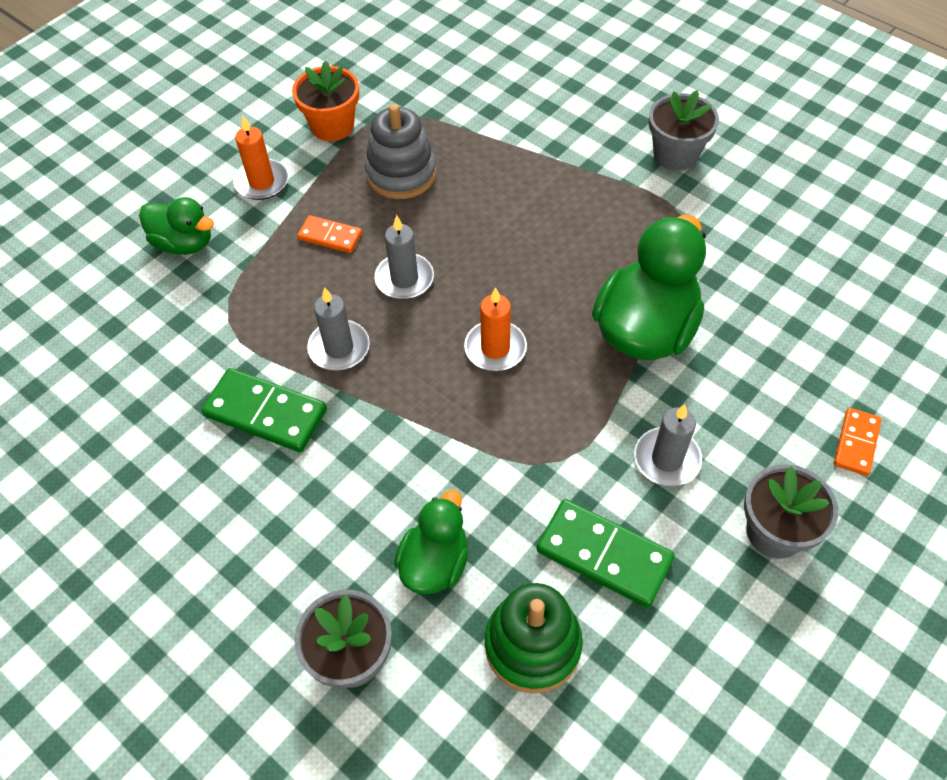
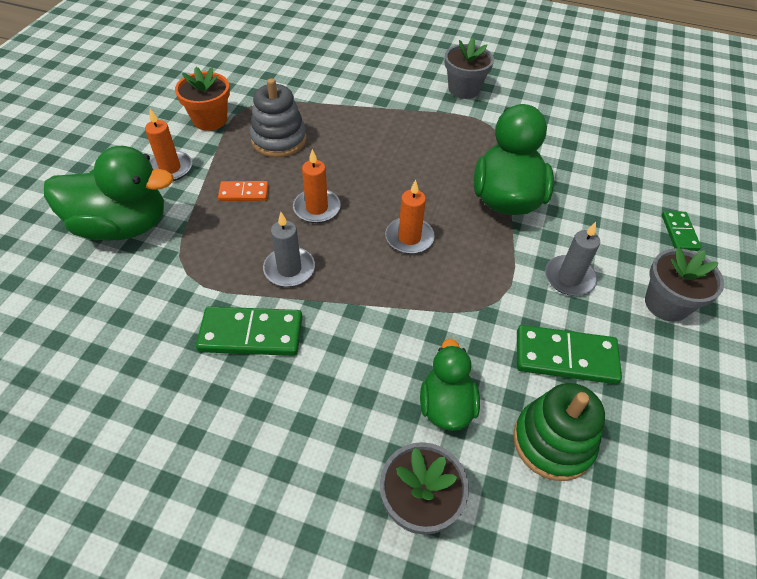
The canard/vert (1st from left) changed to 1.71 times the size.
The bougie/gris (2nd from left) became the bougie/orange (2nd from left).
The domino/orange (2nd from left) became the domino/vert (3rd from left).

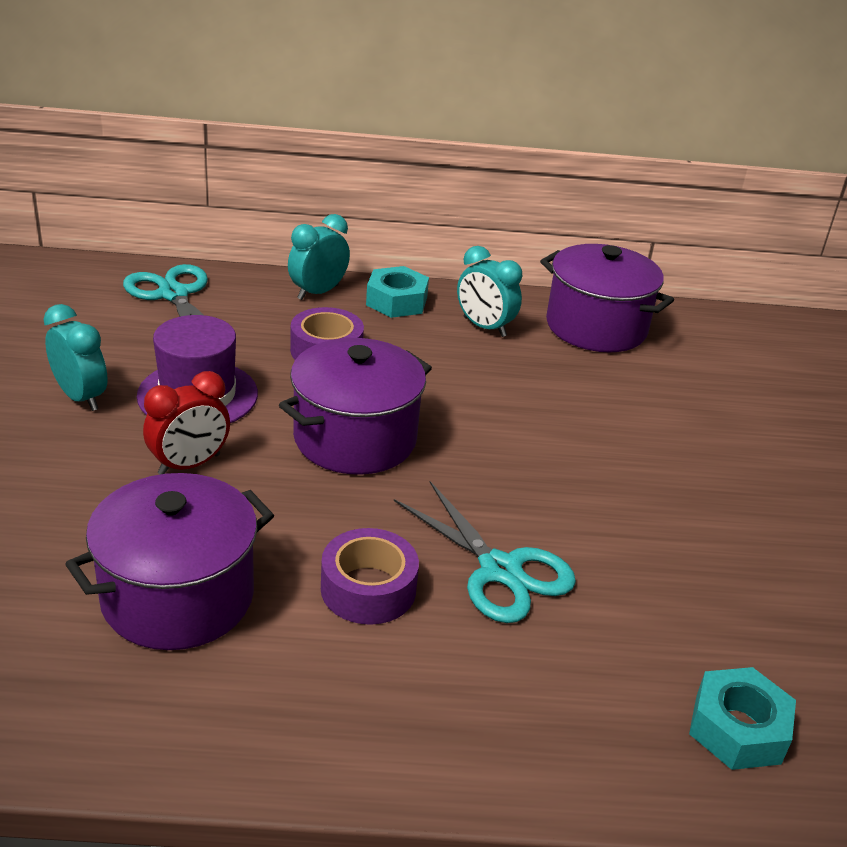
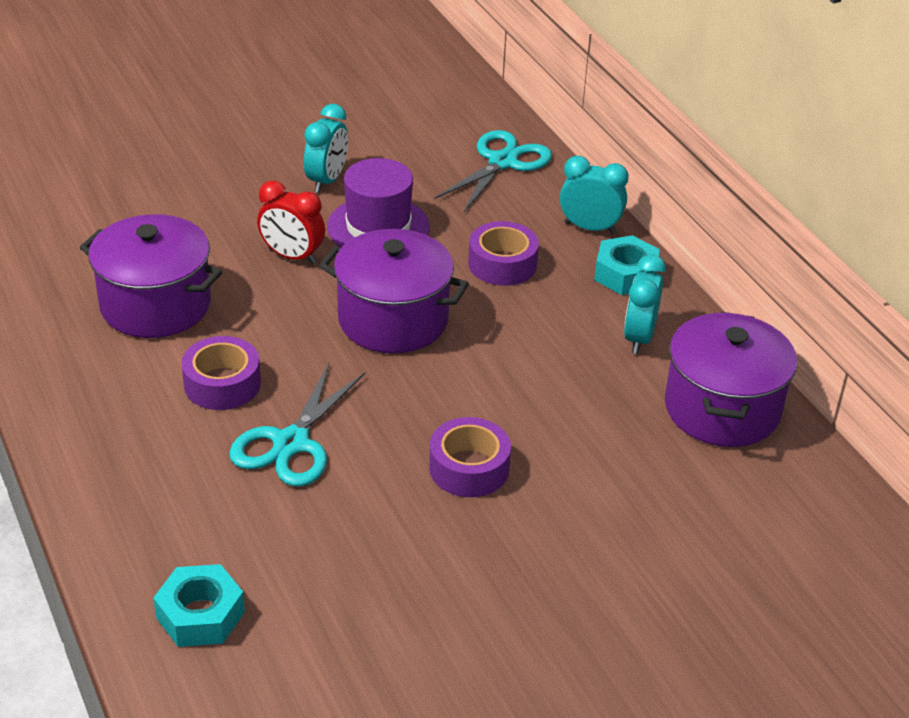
The ruban adhésif/violet (2nd from left) appeared.

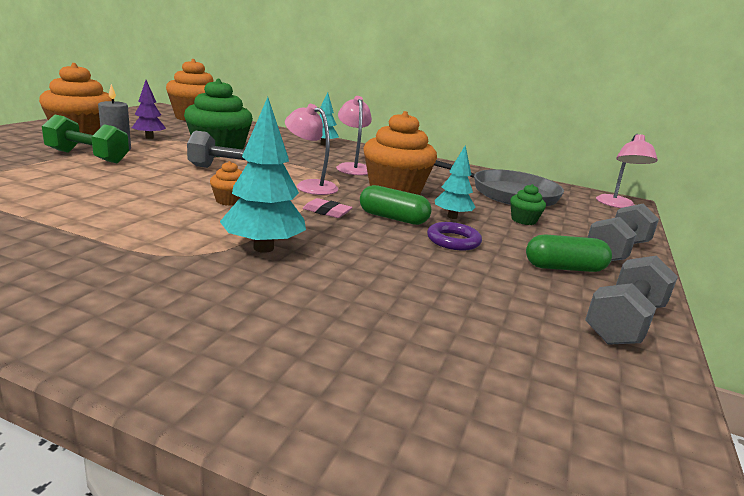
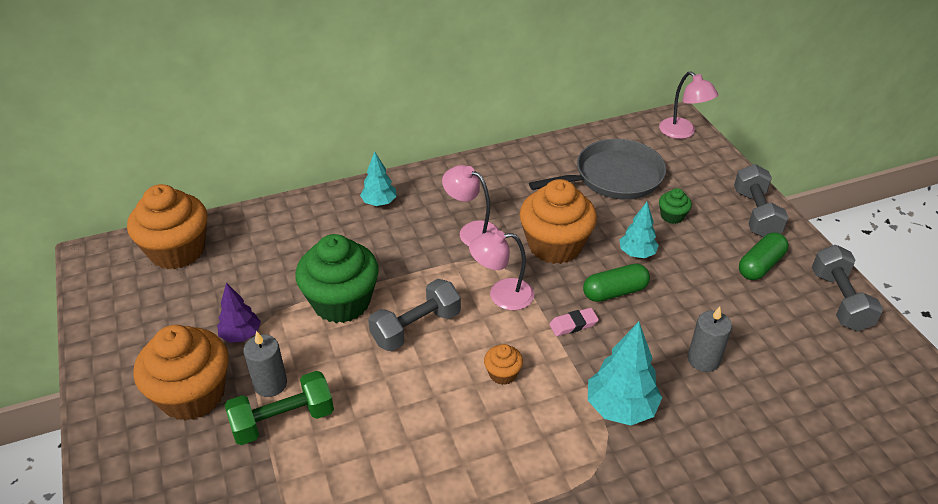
The anneau/violet disappeared.
The bougie/gris (2nd from left) appeared.

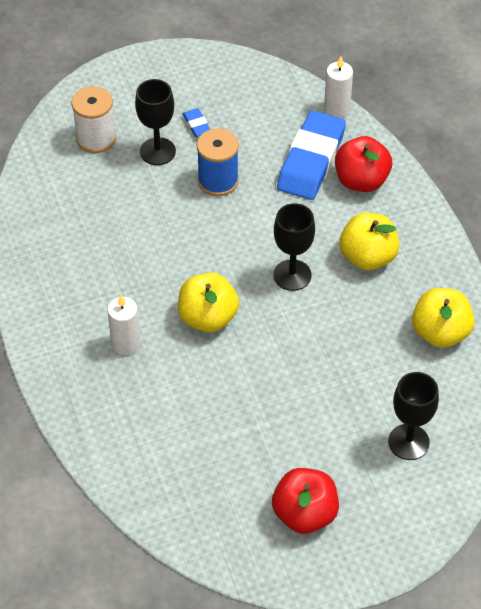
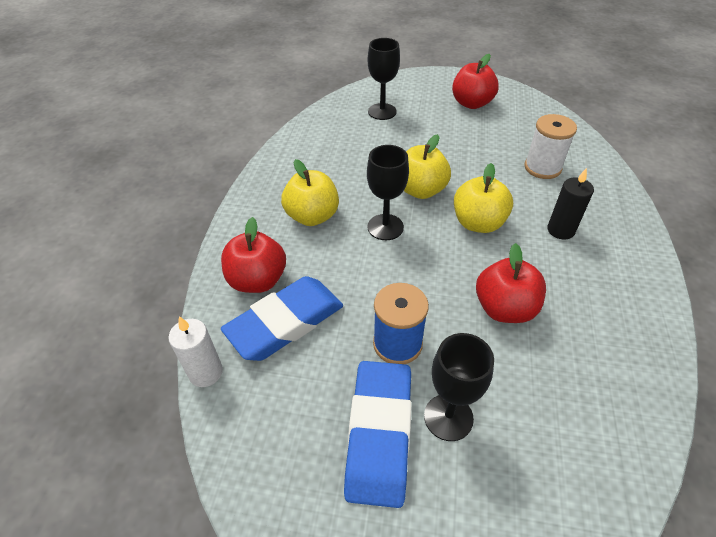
The bobine/blanc moved.
The bougie/blanc (1st from left) became the bougie/noir.
The gomme/bleu (1st from left in the first image) changed to 2.42 times the size.
The pomme/jaune (3rd from left in the first image) moved.
The pomme/rouge (3rd from left) appeared.

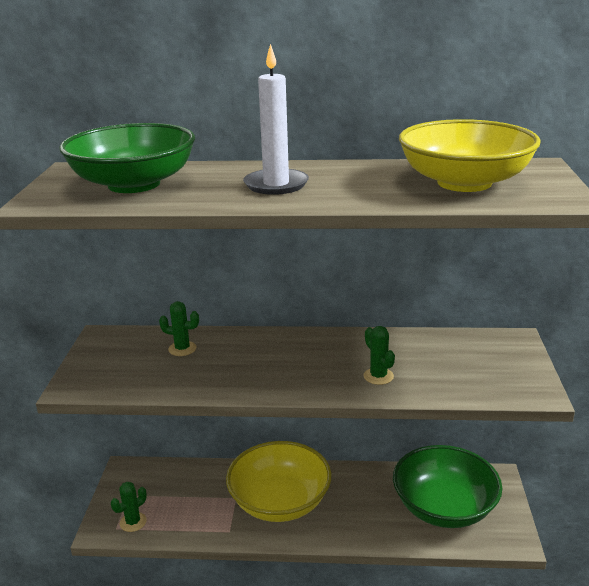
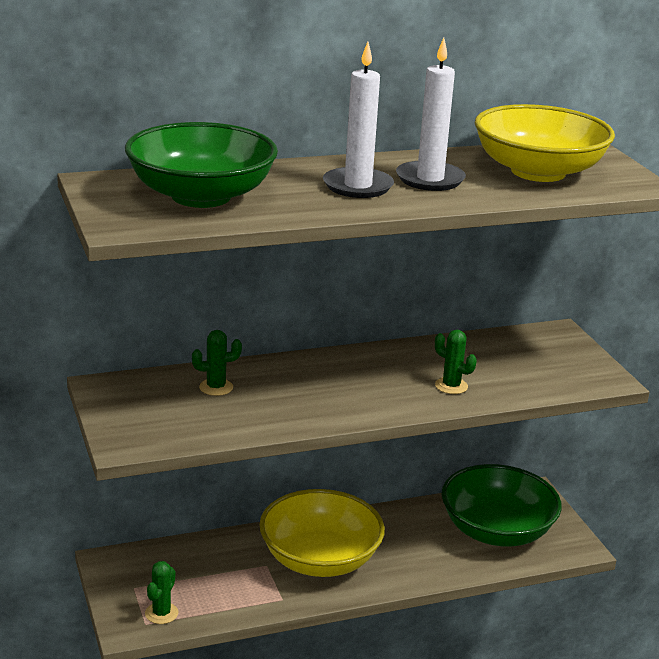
The bougie/blanc (2nd from left) appeared.

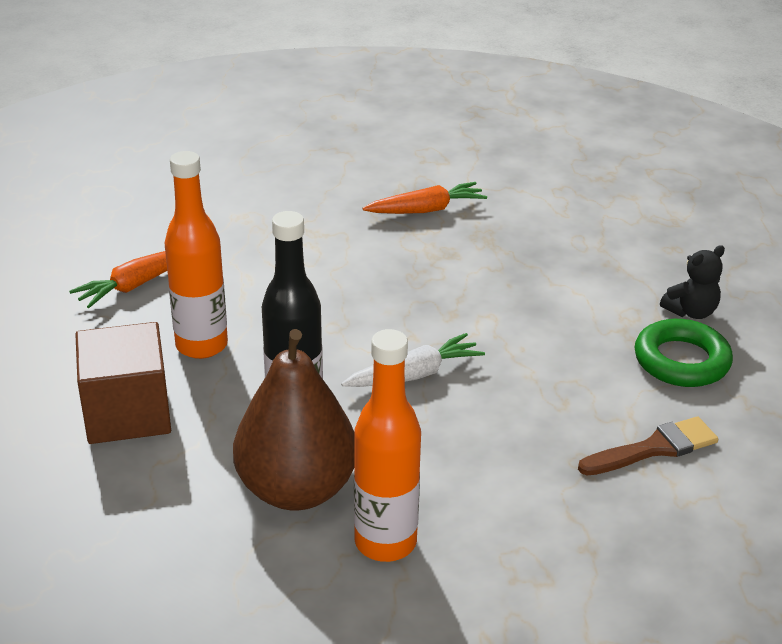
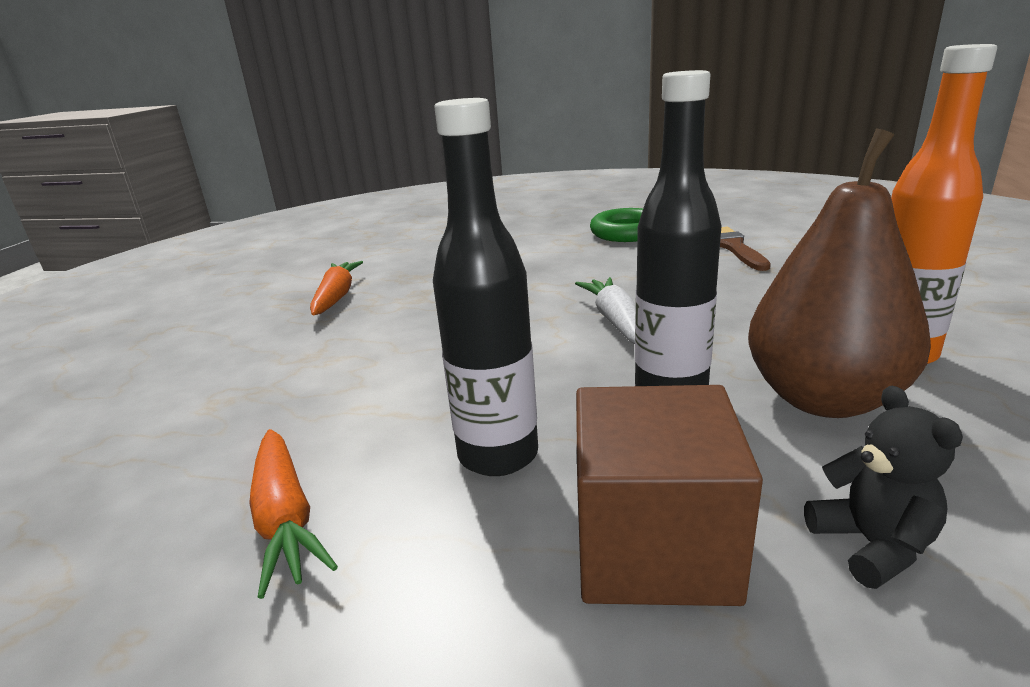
The bouteille/orange (1st from left) became the bouteille/noir (1st from left).
The ours en peluche/noir moved.

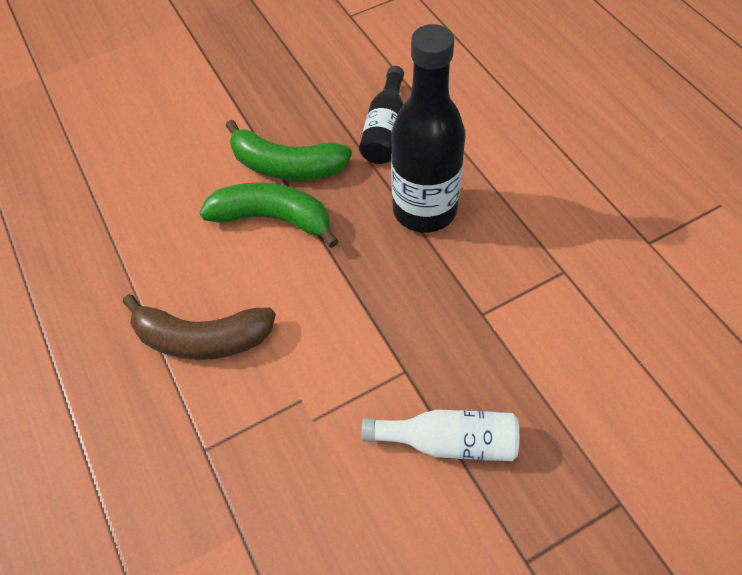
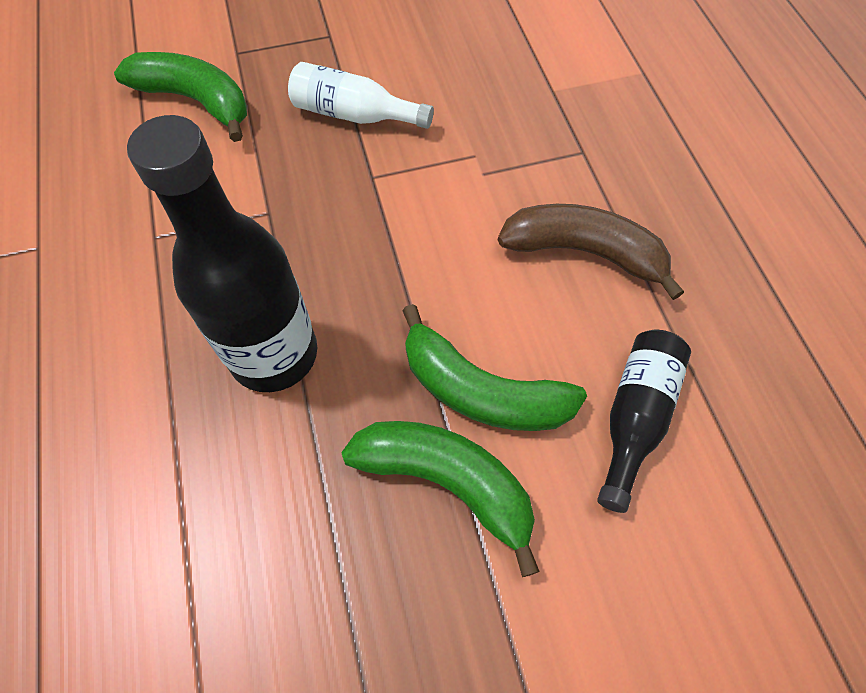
The bouteille/noir (1st from left in the first image) moved.
The banane/vert (1st from left) appeared.

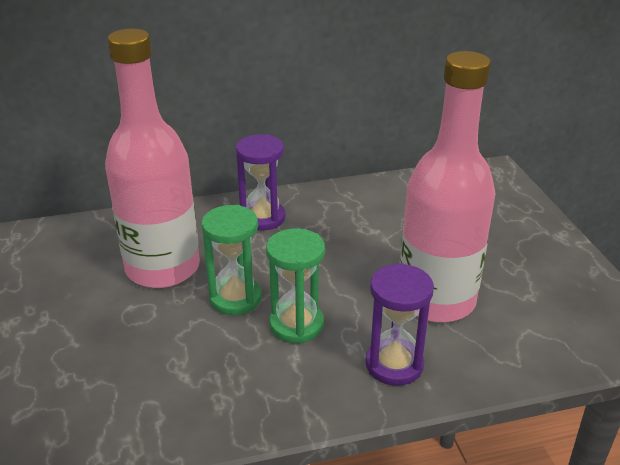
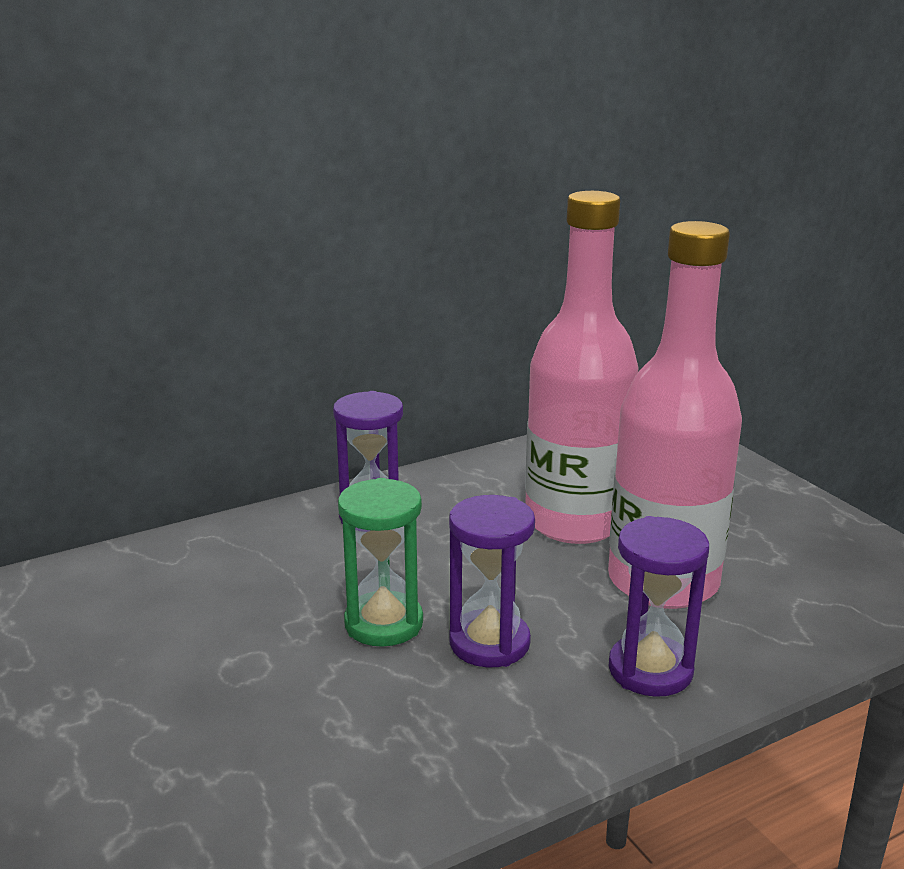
The bouteille/rose (1st from left) moved.
The sablier/vert (2nd from left) became the sablier/violet (2nd from left).

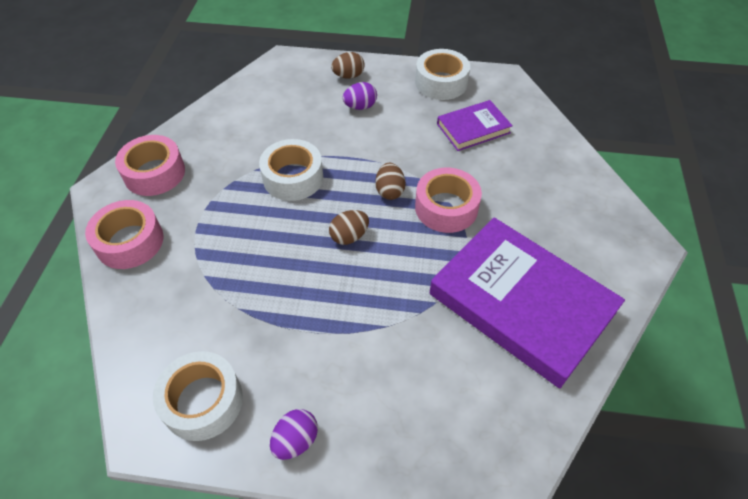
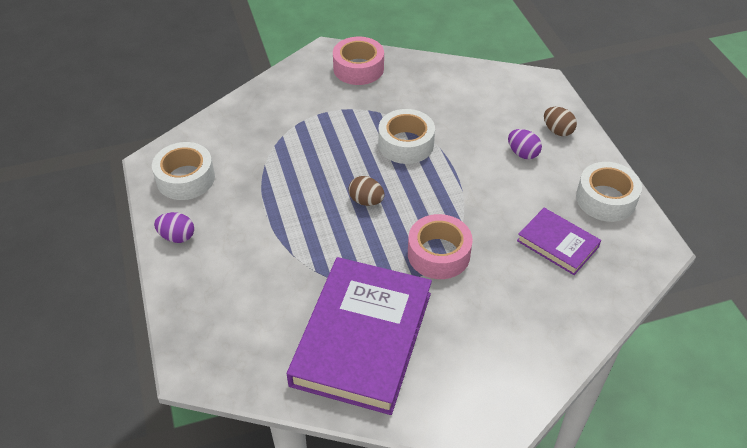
The ruban adhésif/rose (1st from left) disappeared.
The œuf/marron (3rd from left) disappeared.

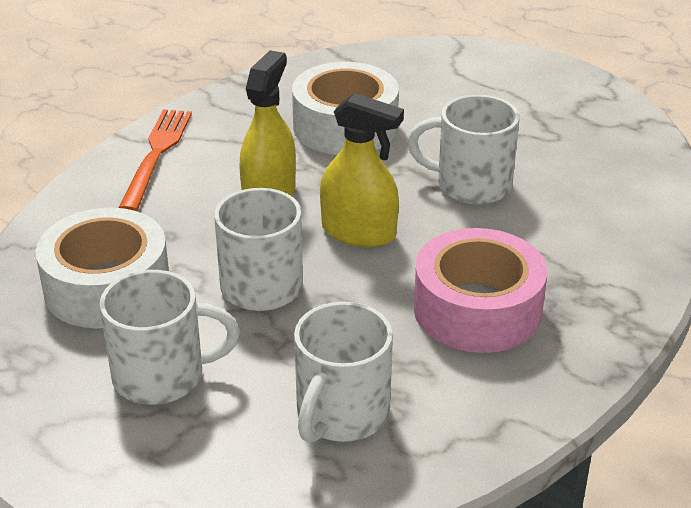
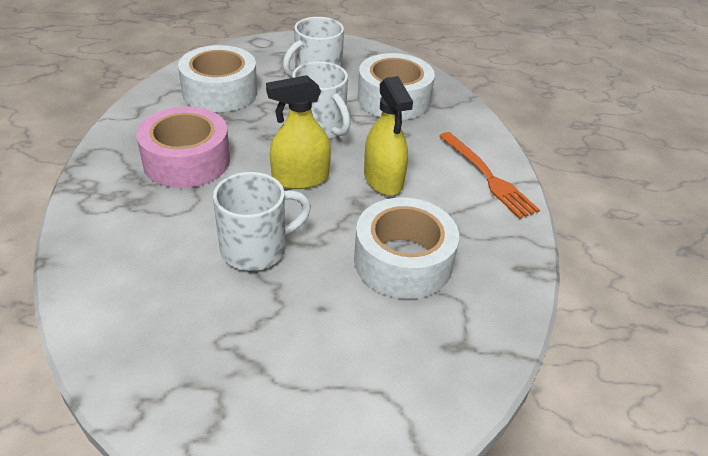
The tasse/blanc (3rd from left) was replaced by the ruban adhésif/blanc (1st from left).

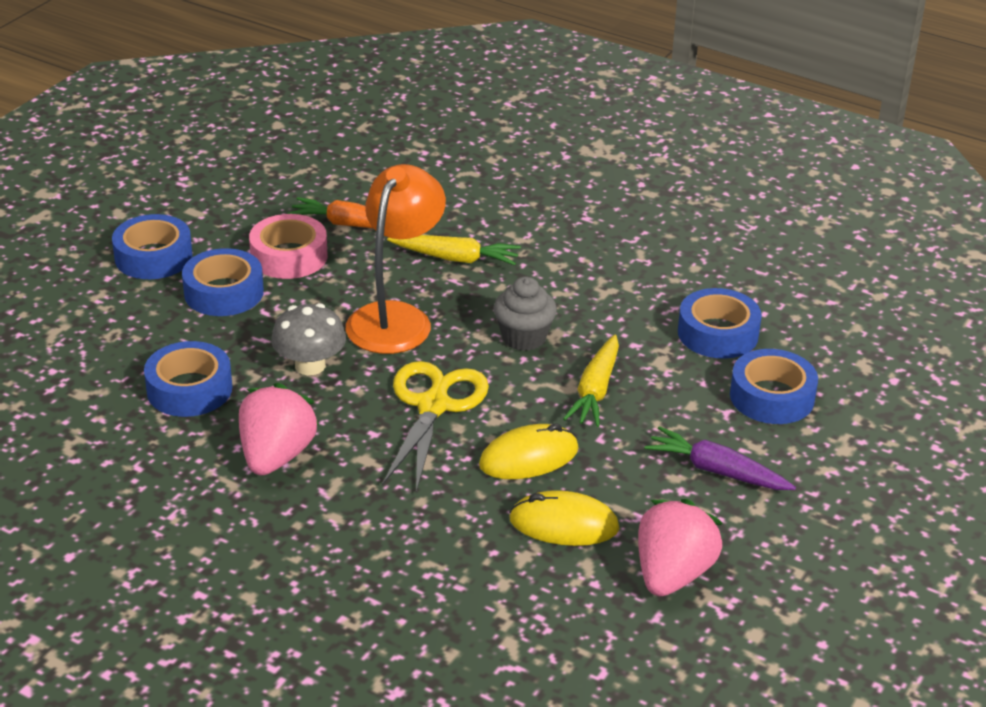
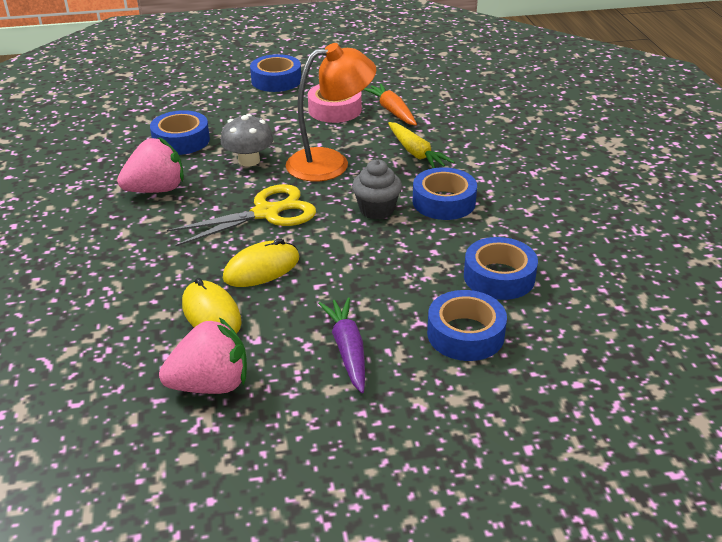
The ruban adhésif/bleu (3rd from left) moved.
The souris/jaune (1st from left in the first image) turned 60 degrees counterclockwise.
The carotte/jaune (2nd from left) disappeared.

